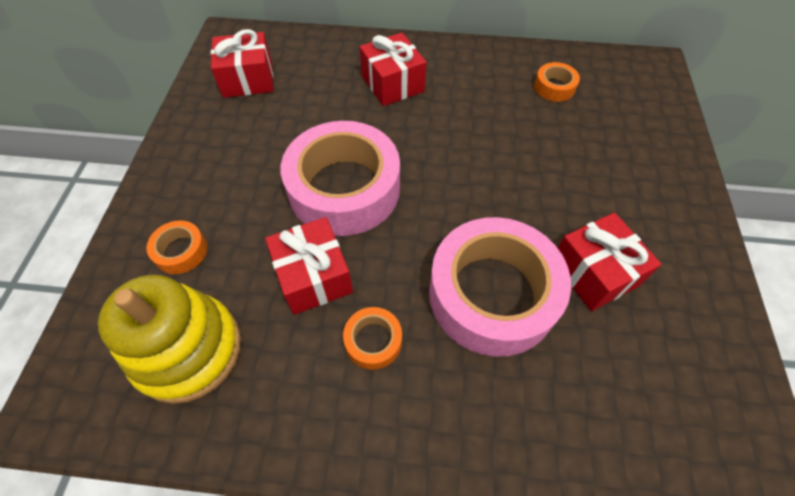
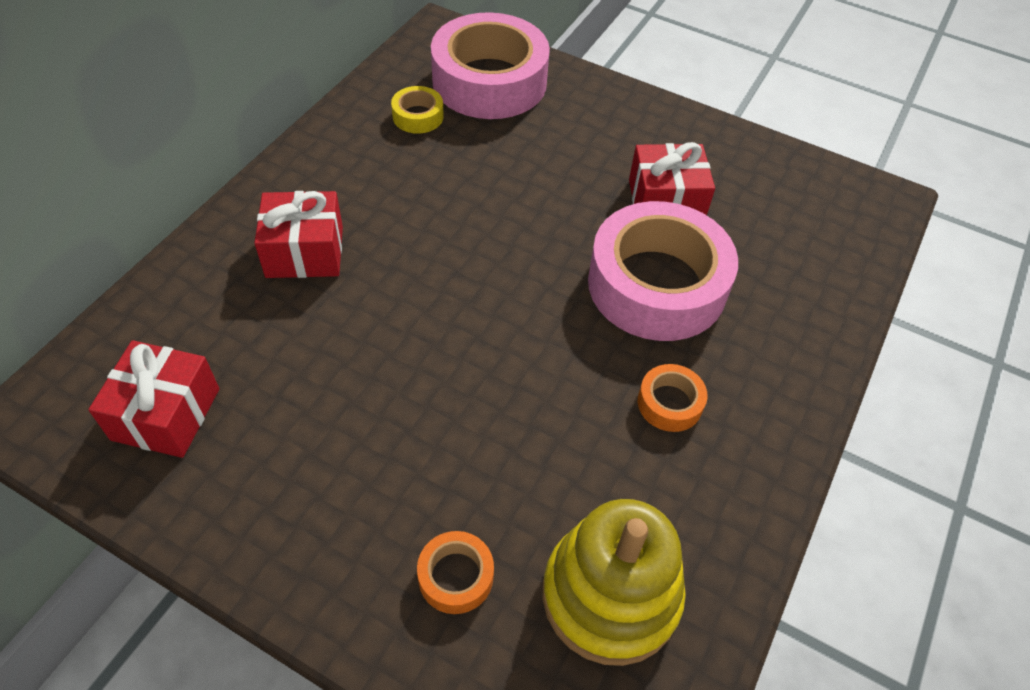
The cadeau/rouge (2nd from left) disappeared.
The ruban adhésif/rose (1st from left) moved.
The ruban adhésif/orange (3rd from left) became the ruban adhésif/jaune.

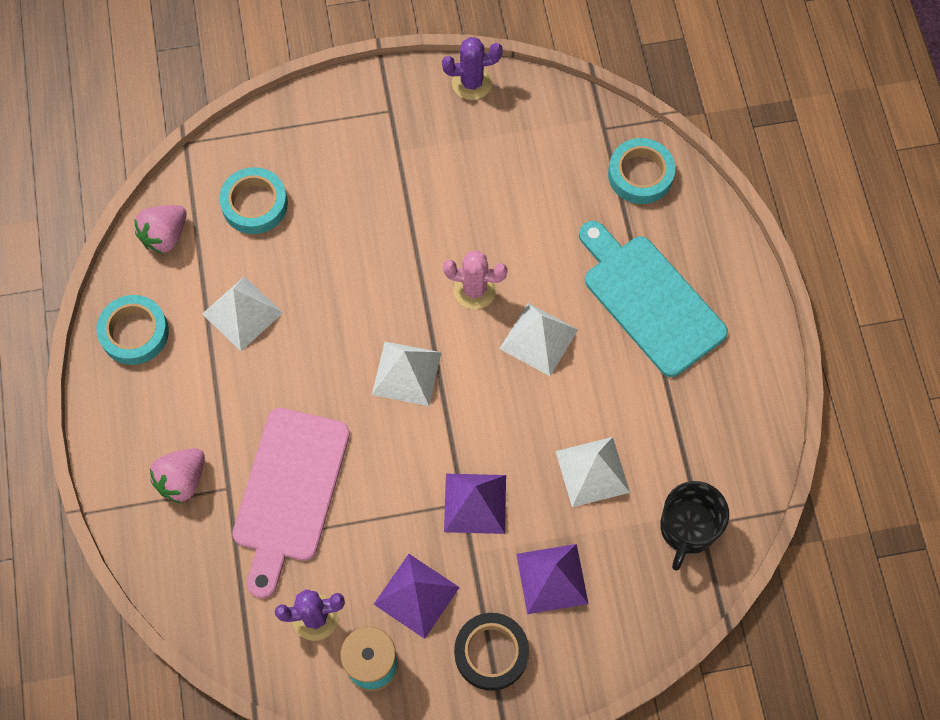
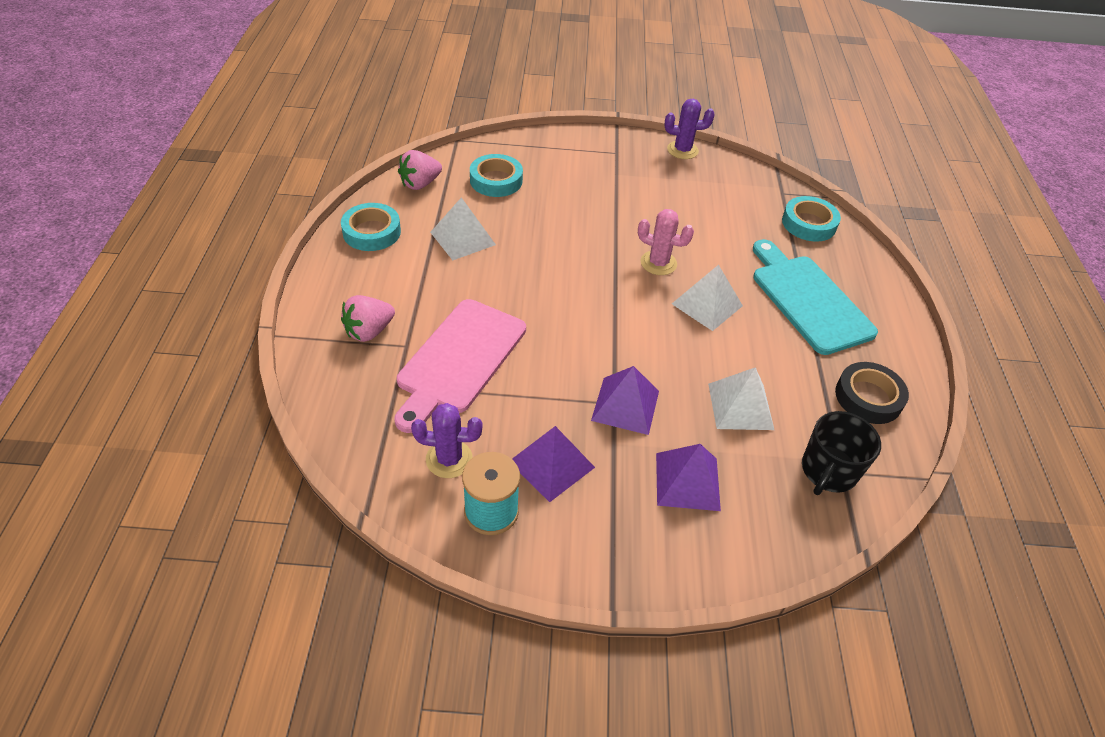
The pyramide/blanc (2nd from left) disappeared.
The ruban adhésif/noir moved.

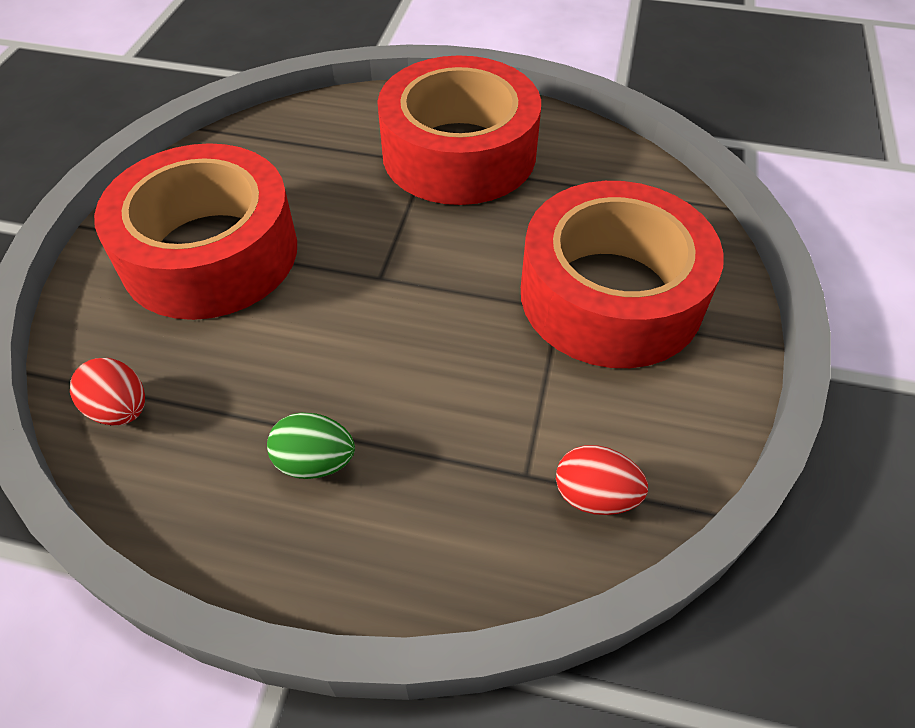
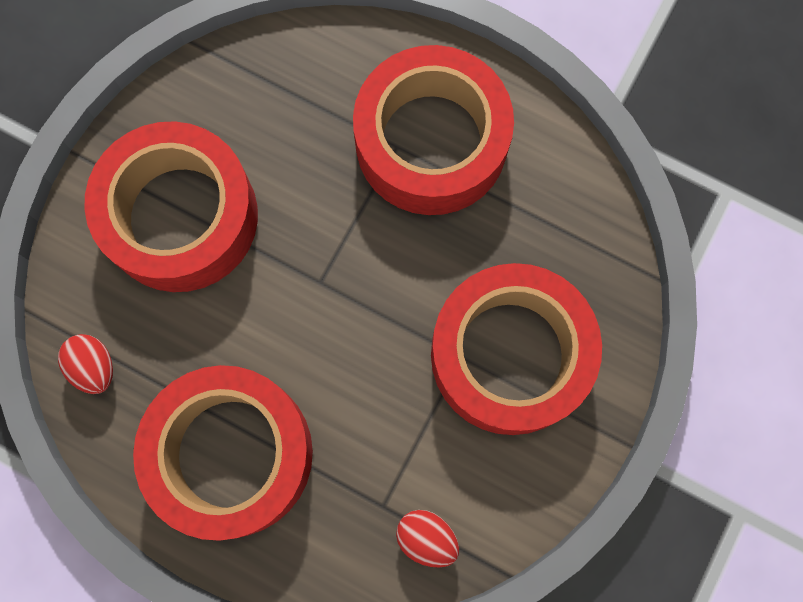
The œuf/vert was replaced by the ruban adhésif/rouge (2nd from left).

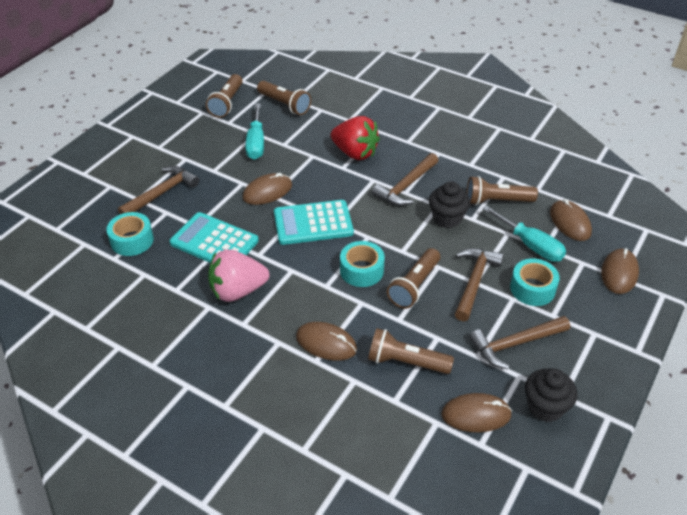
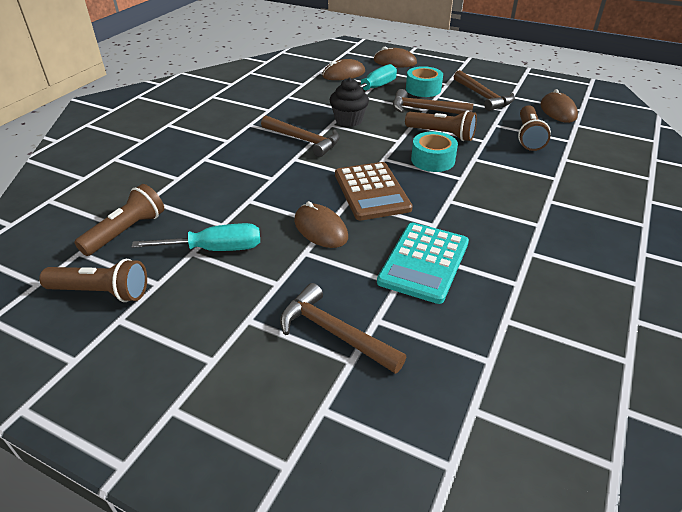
The ruban adhésif/turquoise (1st from left) disappeared.
The fraise/rose disappeared.
The calculatrice/turquoise (2nd from left) became the calculatrice/marron.
The souris/marron (2nd from left) disappeared.
The fraise/rouge disappeared.
The lampe de poche/marron (5th from left) disappeared.
The muffin/noir (2nd from left) disappeared.

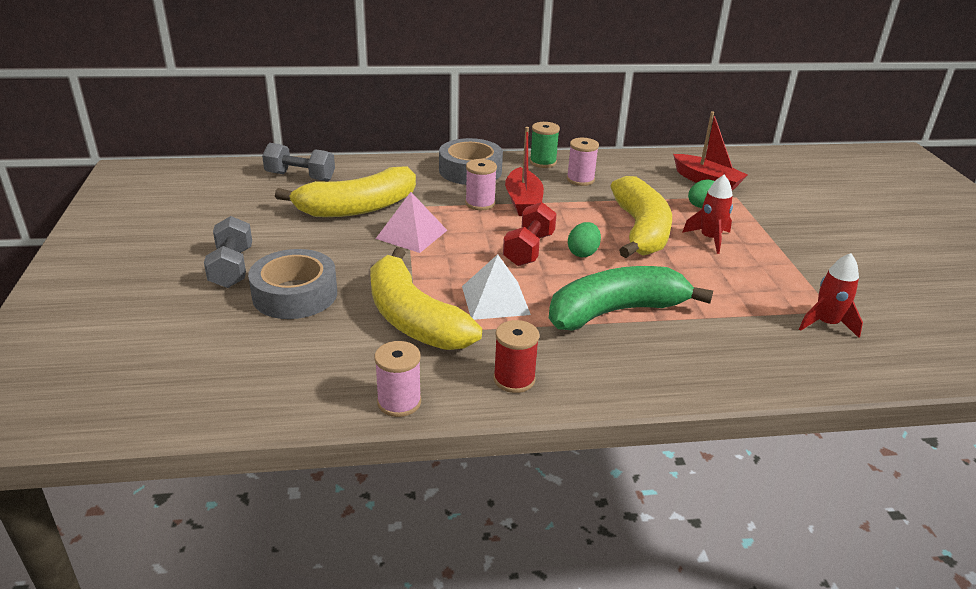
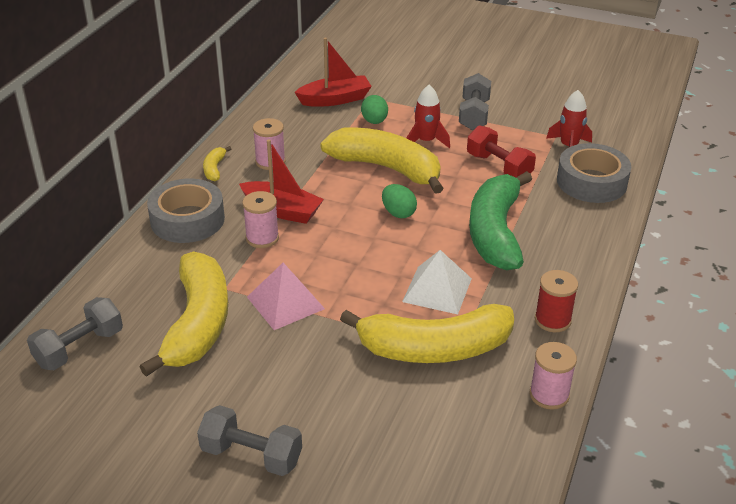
The ruban adhésif/gris (1st from left in the first image) moved.
The haltère/rouge moved.
The bobine/vert was replaced by the banane/jaune (2nd from left).
The haltère/gris (3rd from left) appeared.

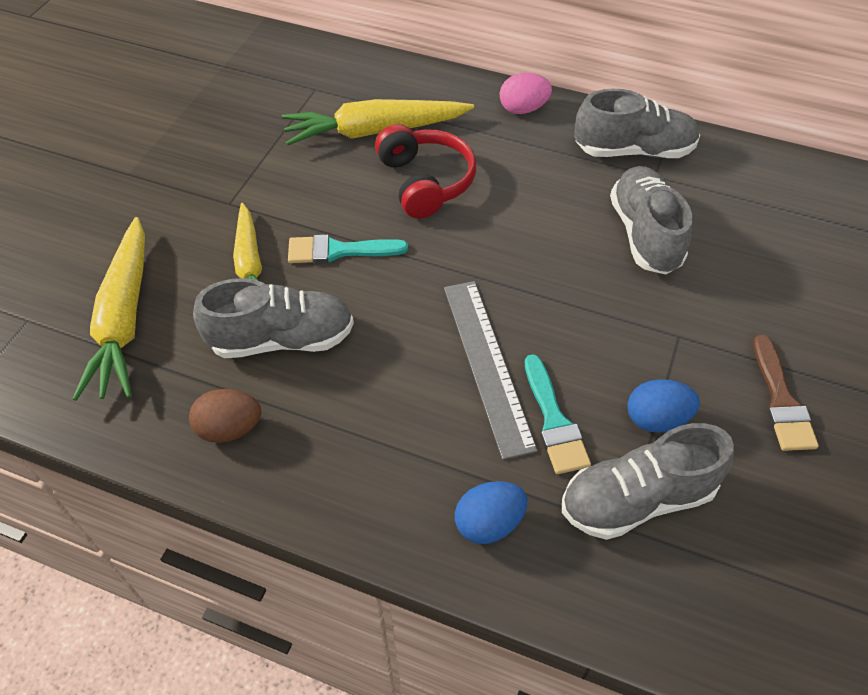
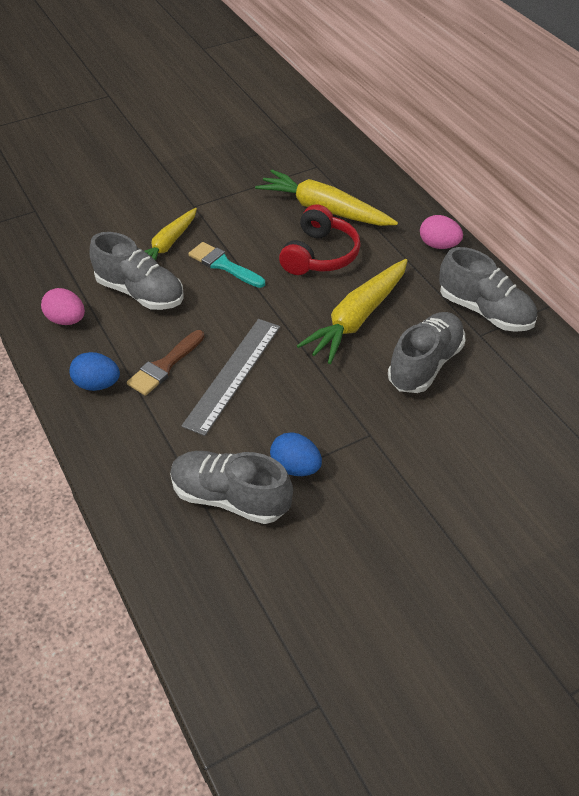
The carotte/jaune (1st from left in the first image) moved.
The œuf/marron became the œuf/rose (1st from left).
The œuf/bleu (1st from left) moved.
The pinceau/turquoise (2nd from left) disappeared.
The pinceau/marron moved.

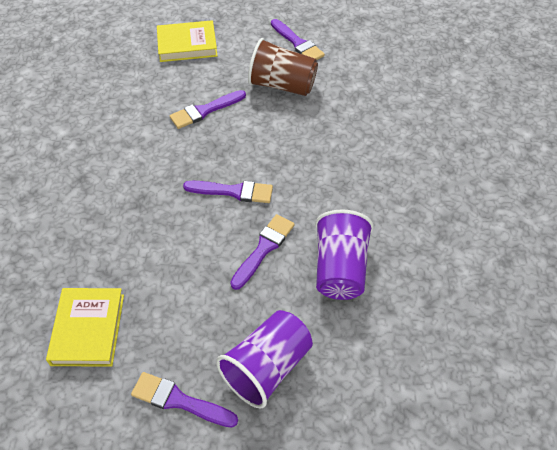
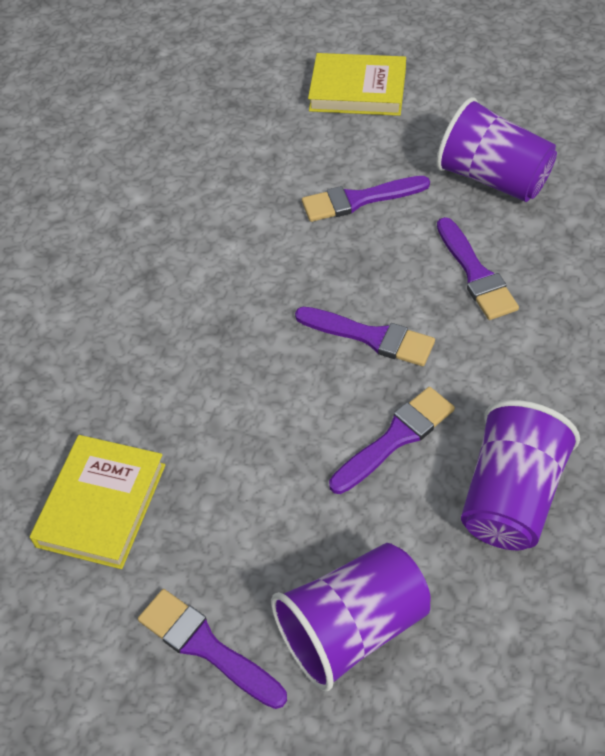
The gobelet/marron became the gobelet/violet (2nd from left).
The pinceau/violet (5th from left) moved.

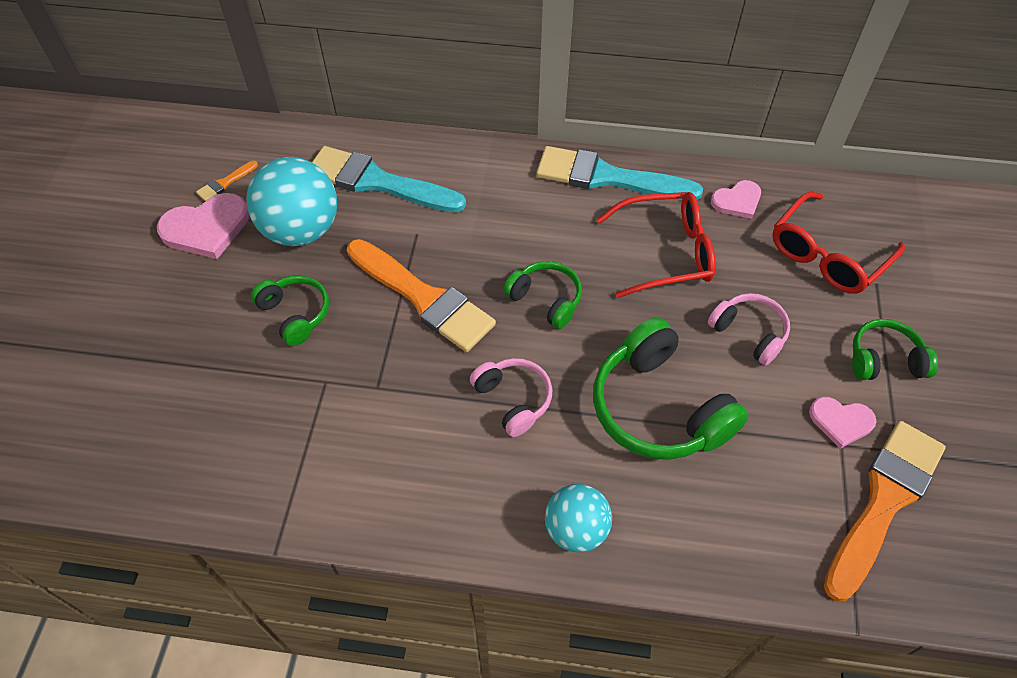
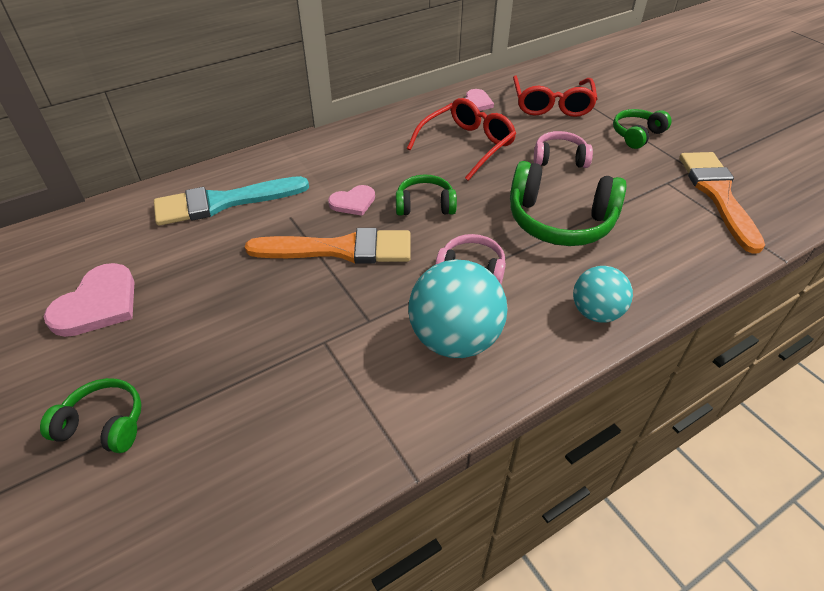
The pinceau/orange (1st from left) disappeared.
The balle/turquoise (1st from left) moved.
The casque audio/vert (1st from left) moved.
The pinceau/turquoise (2nd from left) disappeared.
The cœur/rose (3rd from left in the first image) moved.

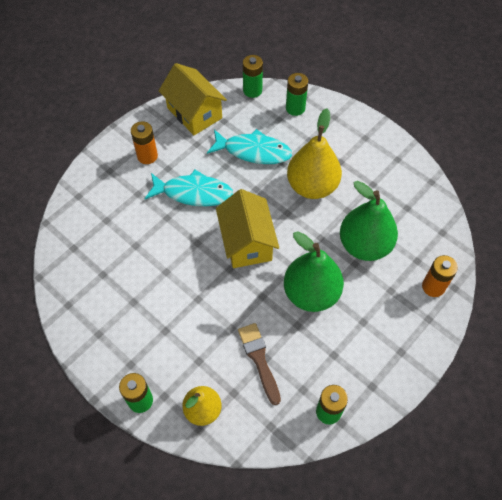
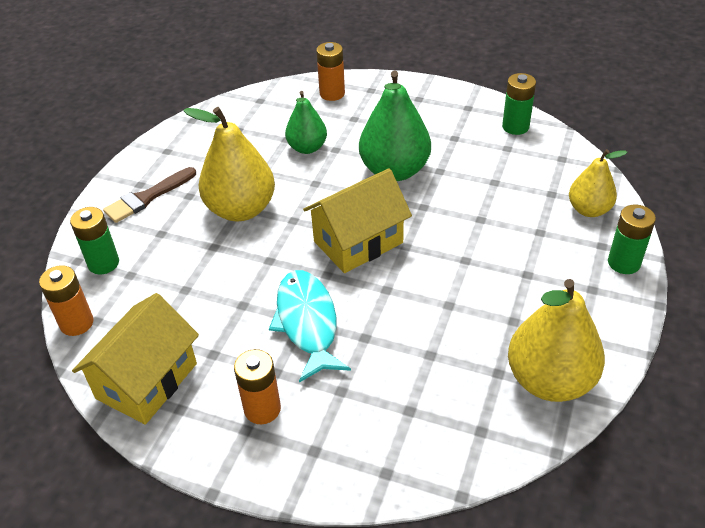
The poisson/turquoise (2nd from left) disappeared.
The pinceau/marron moved.
The pile/vert (2nd from left) became the pile/orange (1st from left).
The poire/vert (2nd from left in the first image) changed to 0.61 times the size.
The poire/jaune (2nd from left) appeared.

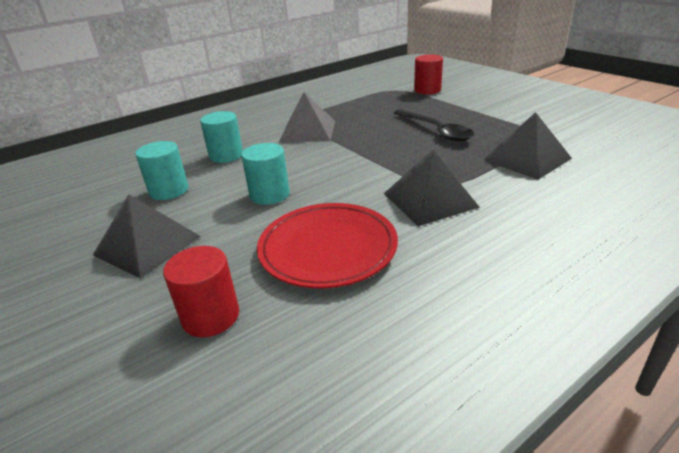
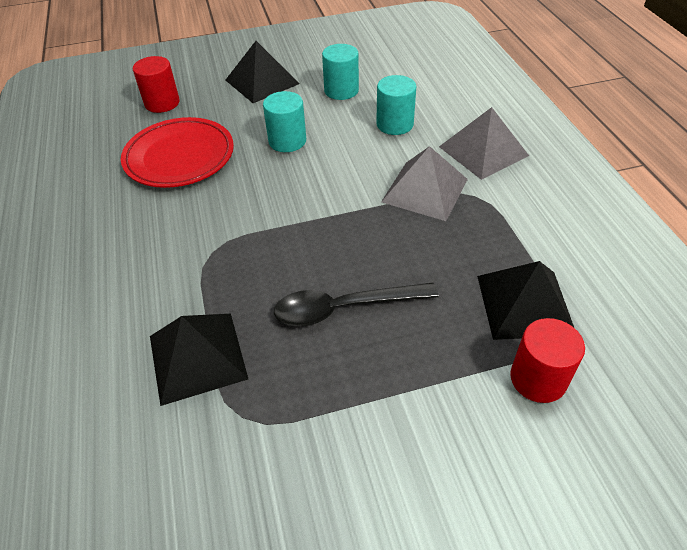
The pyramide/noir (2nd from left in the first image) moved.
The pyramide/gris (2nd from left) appeared.

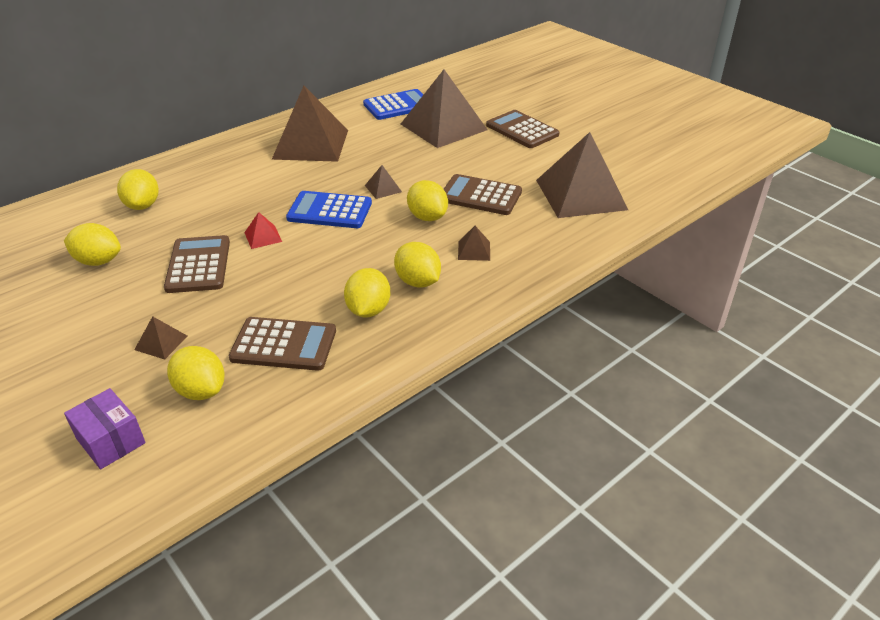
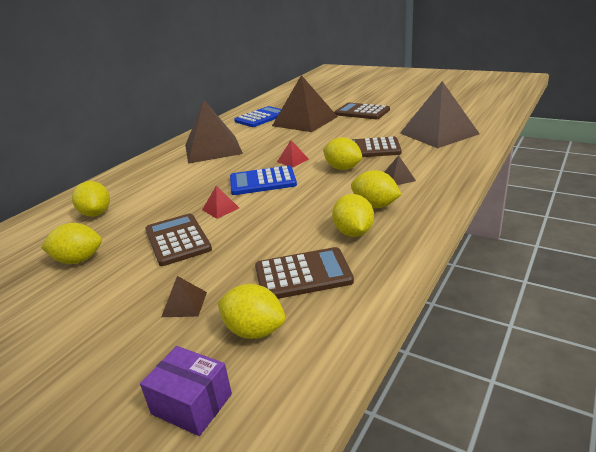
The pyramide/marron (3rd from left) became the pyramide/rouge (2nd from left).

